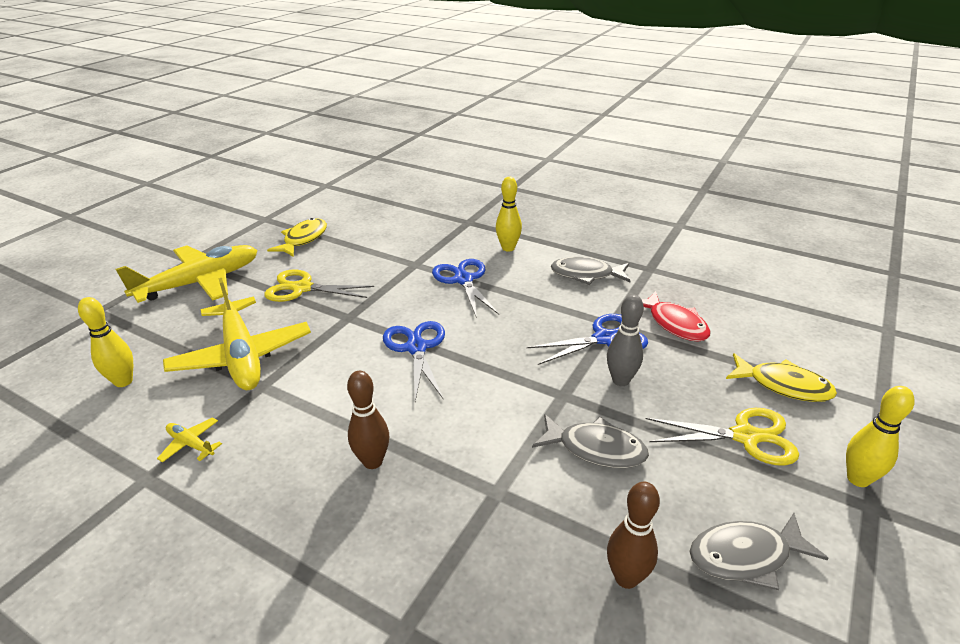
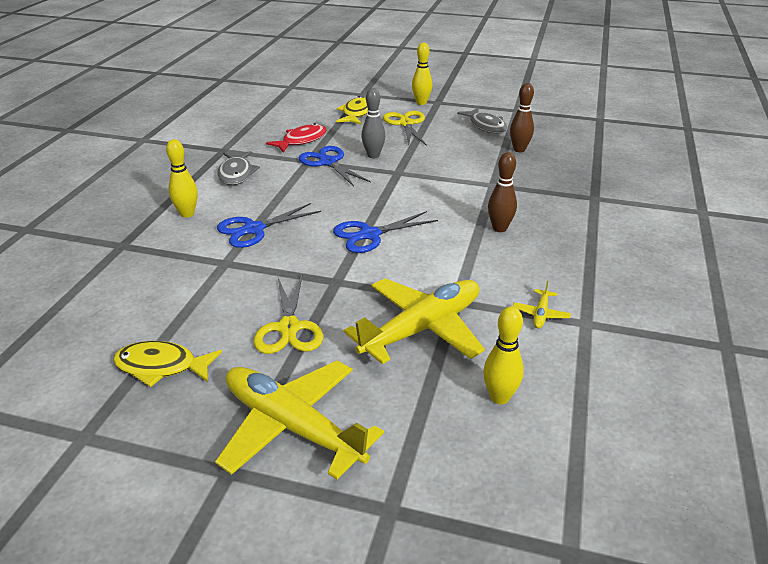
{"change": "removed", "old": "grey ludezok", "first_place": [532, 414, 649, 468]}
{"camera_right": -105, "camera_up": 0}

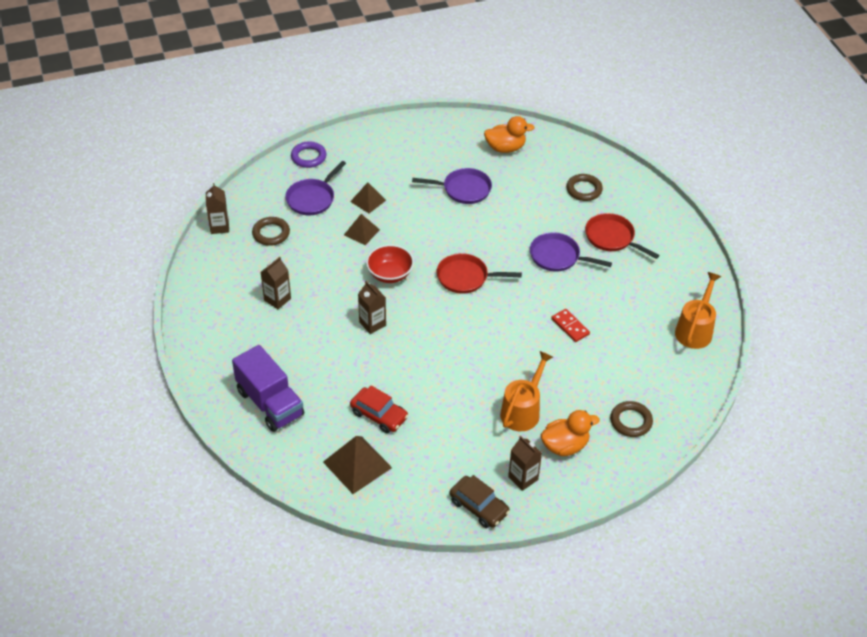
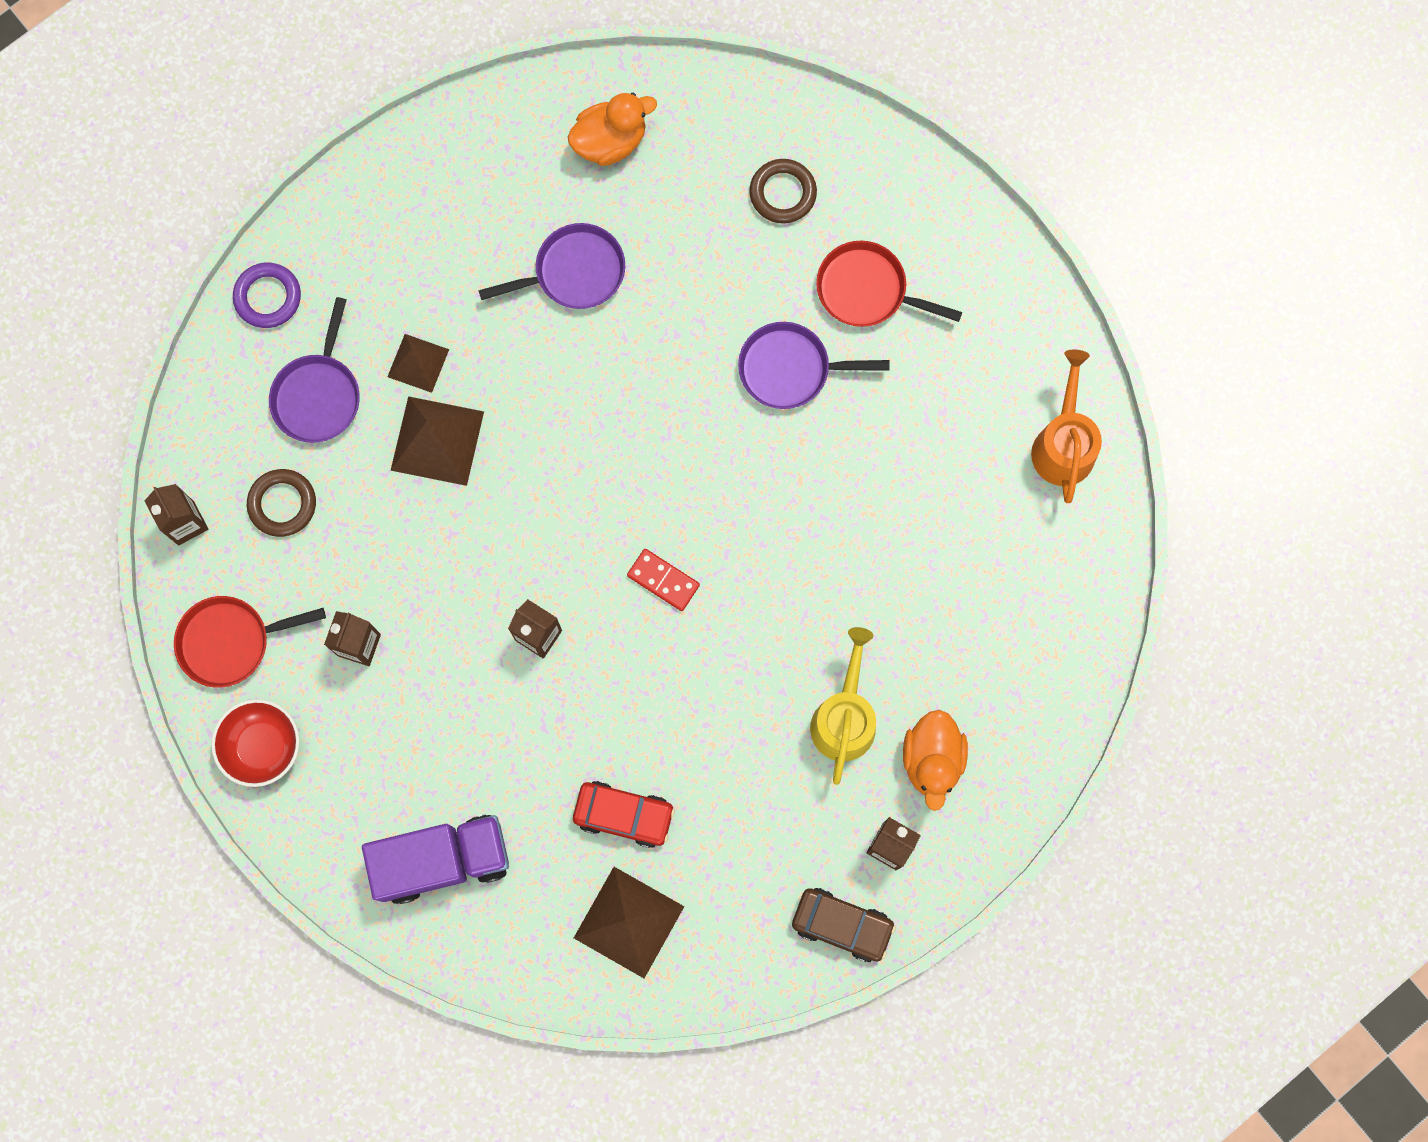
{"change": "resized", "old": "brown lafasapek", "first_place": [344, 214, 380, 245], "second_place": [390, 396, 484, 486], "factor": 1.62}
{"change": "moved", "old": "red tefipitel", "first_place": [366, 245, 414, 283], "second_place": [211, 699, 300, 787]}
{"change": "moved", "old": "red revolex", "first_place": [437, 253, 522, 294], "second_place": [174, 596, 326, 688]}
{"change": "moved", "old": "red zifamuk", "first_place": [551, 309, 590, 342], "second_place": [627, 549, 700, 611]}
{"change": "turned", "old": "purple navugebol", "first_place": [232, 345, 304, 432], "second_place": [362, 815, 509, 904], "degrees": -45}
{"change": "recoloured", "old": "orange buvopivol", "new": "yellow buvopivol", "first_place": [500, 351, 553, 431], "second_place": [810, 627, 876, 785]}
{"change": "removed", "old": "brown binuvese", "first_place": [610, 401, 653, 437]}
{"change": "turned", "old": "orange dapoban", "first_place": [541, 410, 600, 456], "second_place": [903, 710, 968, 811], "degrees": 135}
{"camera_right": -20, "camera_up": 30}

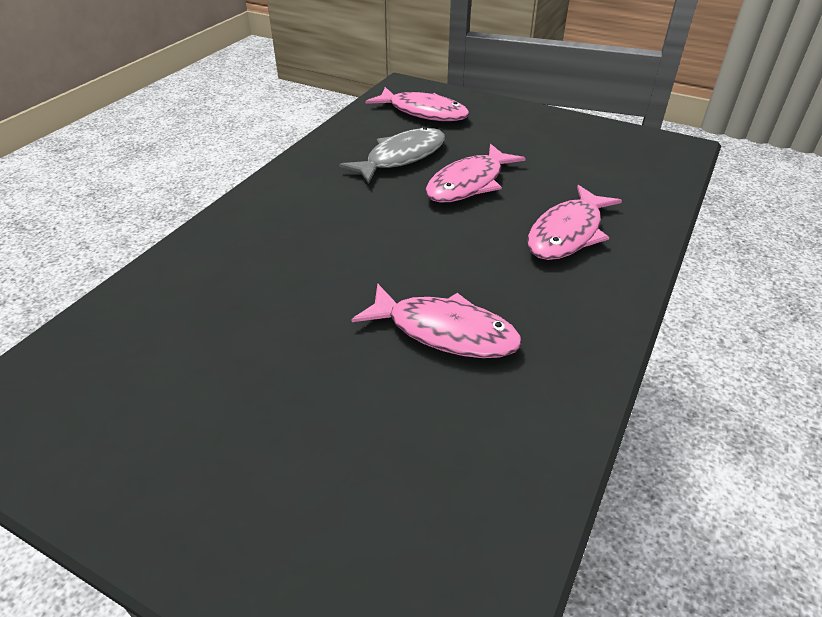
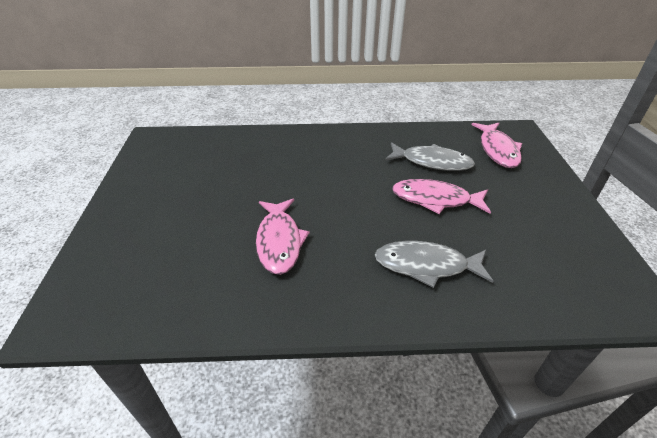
{"change": "recoloured", "old": "pink ludezok", "new": "grey ludezok", "first_place": [527, 185, 622, 260], "second_place": [375, 241, 493, 288]}
{"camera_right": 60, "camera_up": 0}

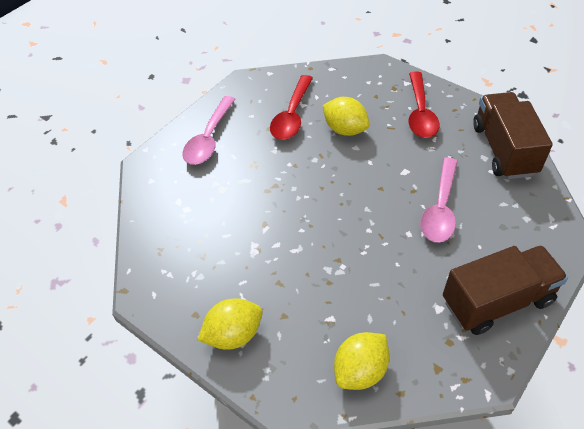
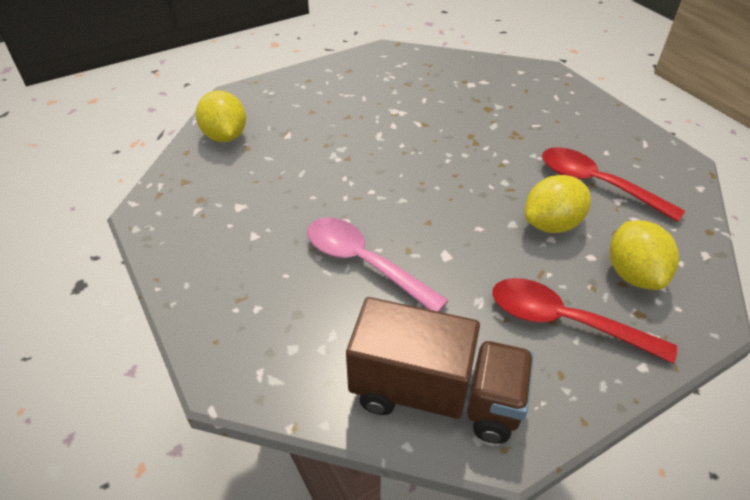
{"change": "removed", "old": "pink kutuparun", "first_place": [182, 96, 235, 165]}
{"change": "removed", "old": "brown navugebol", "first_place": [443, 245, 568, 335]}
{"change": "moved", "old": "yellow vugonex", "first_place": [197, 298, 263, 350], "second_place": [610, 220, 679, 290]}
{"camera_right": 110, "camera_up": -5}

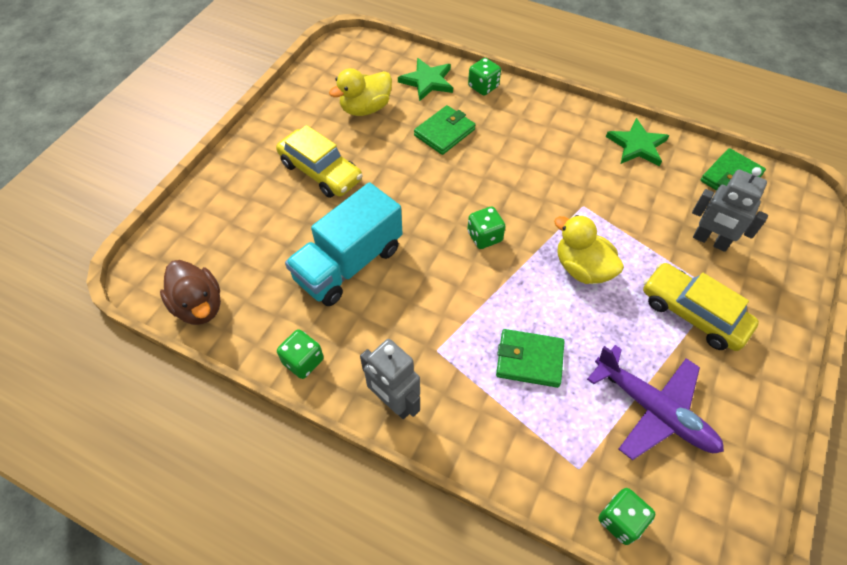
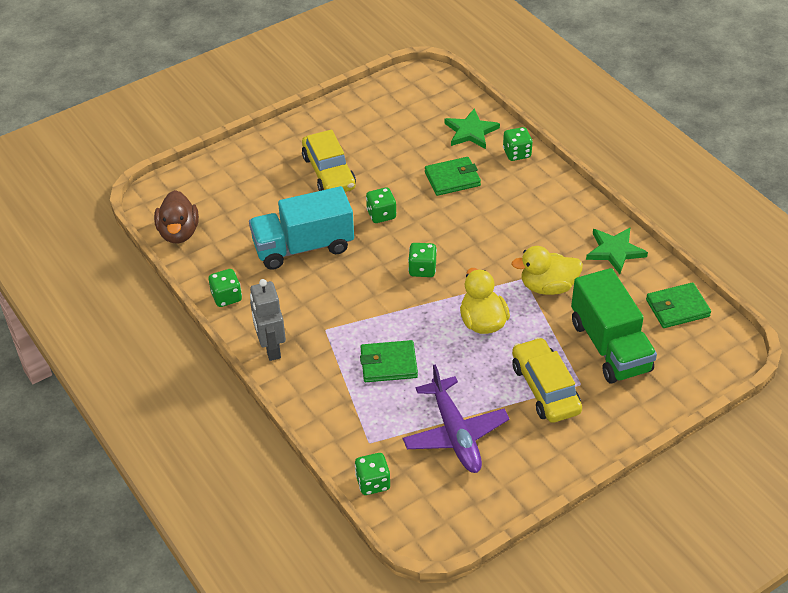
{"change": "moved", "old": "yellow dapoban", "first_place": [329, 68, 392, 116], "second_place": [511, 246, 583, 295]}
{"change": "replaced", "old": "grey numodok", "new": "green navugebol", "first_place": [692, 167, 768, 252], "second_place": [571, 268, 657, 384]}
{"change": "turned", "old": "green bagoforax", "first_place": [496, 329, 565, 388], "second_place": [360, 340, 418, 382], "degrees": -45}
{"change": "added", "new": "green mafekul", "second_place": [366, 187, 397, 223]}
{"camera_right": 30, "camera_up": -10}

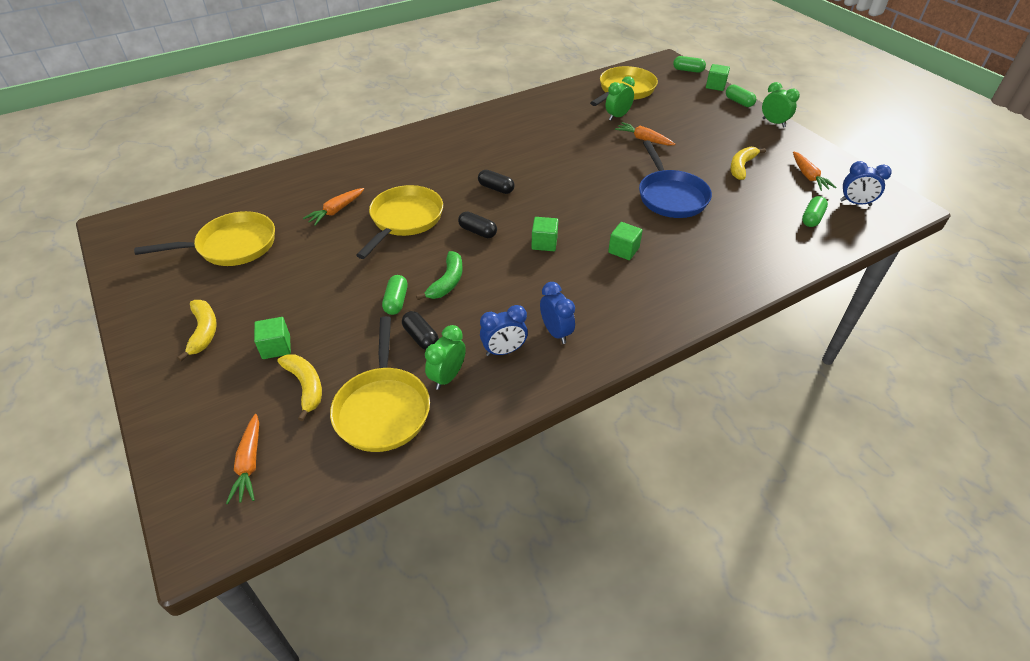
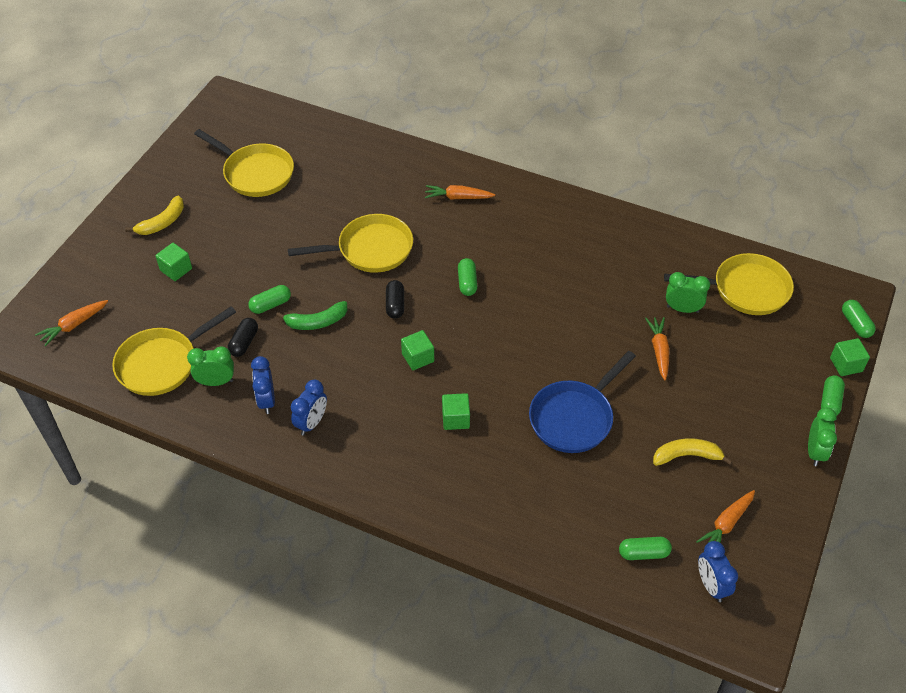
{"change": "recoloured", "old": "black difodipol", "new": "green difodipol", "first_place": [478, 170, 514, 194], "second_place": [458, 258, 478, 296]}
{"change": "moved", "old": "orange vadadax", "first_place": [303, 188, 364, 226], "second_place": [425, 185, 495, 200]}
{"change": "turned", "old": "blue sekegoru", "first_place": [480, 305, 528, 356], "second_place": [251, 356, 275, 414], "degrees": 45}
{"change": "removed", "old": "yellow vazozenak", "first_place": [277, 354, 322, 421]}
{"camera_right": 55, "camera_up": 5}

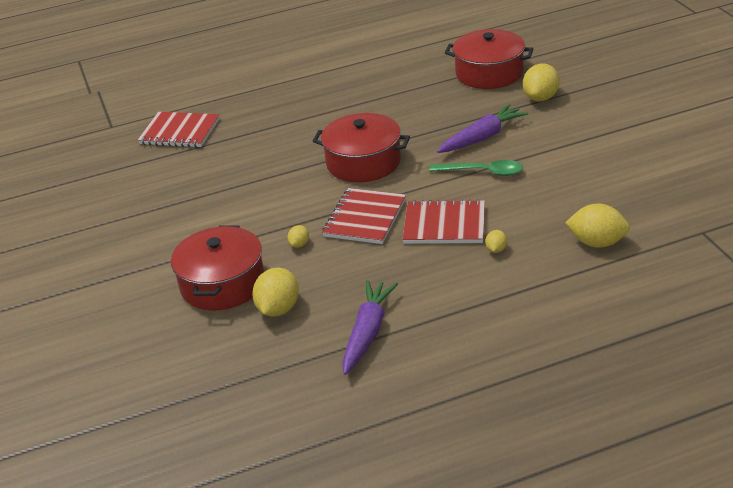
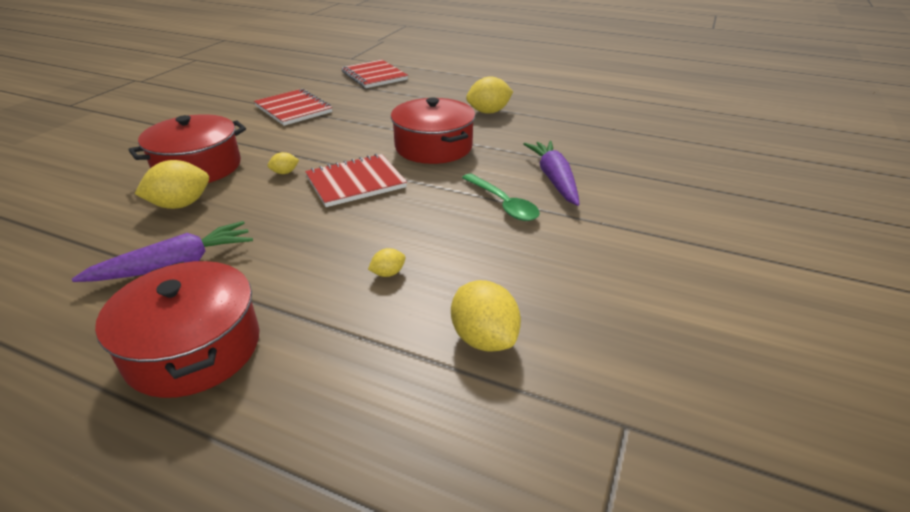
{"change": "moved", "old": "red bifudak", "first_place": [445, 29, 533, 89], "second_place": [95, 261, 260, 398]}
{"change": "moved", "old": "yellow vugonex", "first_place": [523, 64, 560, 101], "second_place": [466, 76, 513, 114]}
{"change": "turned", "old": "purple vadadax", "first_place": [437, 104, 528, 153], "second_place": [524, 141, 580, 206], "degrees": -105}
{"change": "moved", "old": "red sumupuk", "first_place": [402, 199, 485, 244], "second_place": [254, 89, 332, 126]}
{"camera_right": 40, "camera_up": 0}

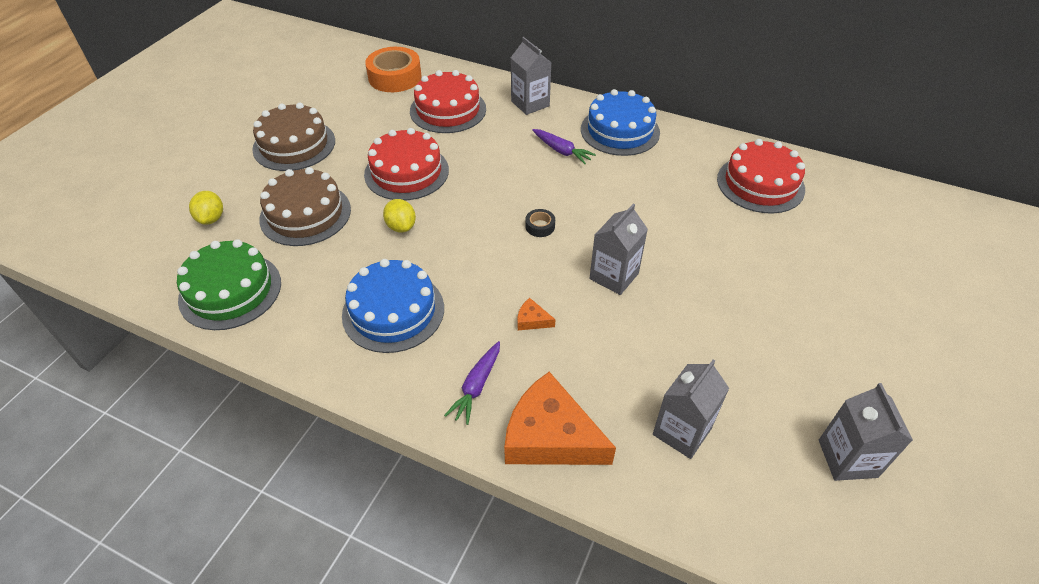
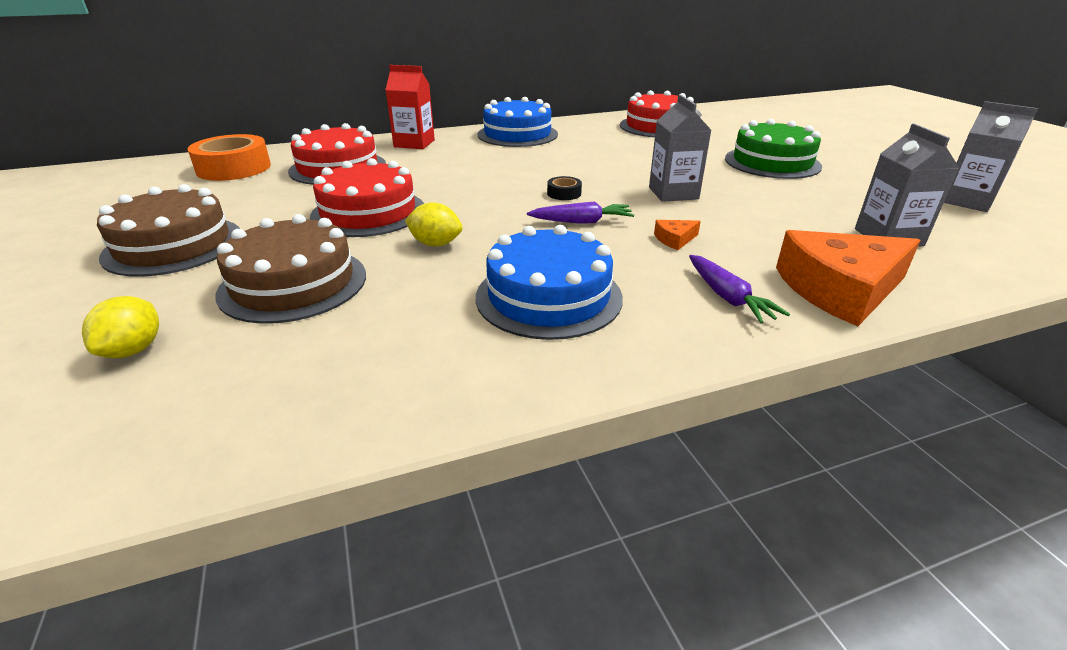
{"change": "recoloured", "old": "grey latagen", "new": "red latagen", "first_place": [511, 37, 552, 115], "second_place": [385, 65, 435, 149]}
{"change": "moved", "old": "purple vadadax", "first_place": [533, 129, 596, 164], "second_place": [527, 201, 634, 224]}
{"change": "turned", "old": "yellow vugonex", "first_place": [189, 191, 223, 225], "second_place": [82, 296, 159, 358], "degrees": 60}
{"change": "moved", "old": "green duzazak", "first_place": [177, 239, 281, 330], "second_place": [725, 119, 822, 179]}
{"camera_right": -45, "camera_up": -15}

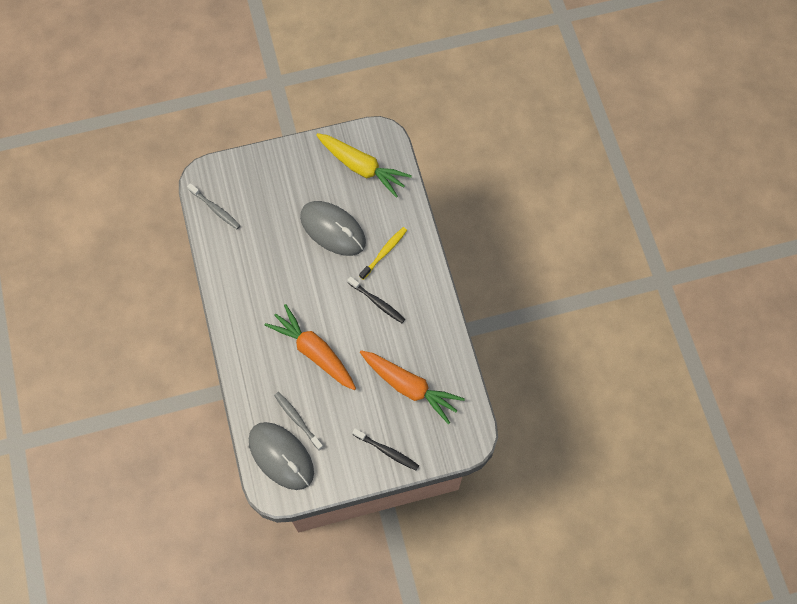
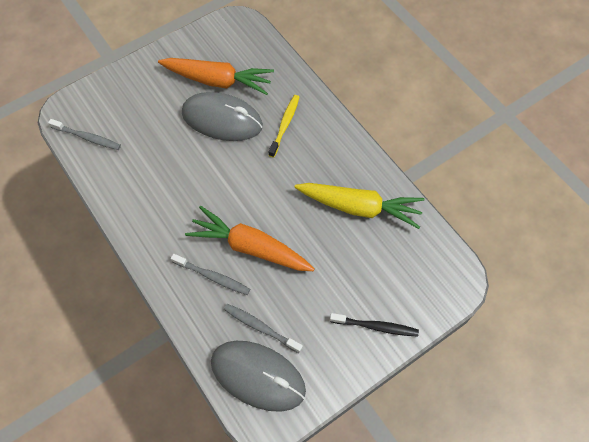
{"change": "moved", "old": "yellow vadadax", "first_place": [316, 133, 412, 198], "second_place": [294, 183, 425, 229]}
{"change": "removed", "old": "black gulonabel", "first_place": [347, 276, 405, 323]}
{"change": "moved", "old": "orange vadadax", "first_place": [360, 350, 465, 424], "second_place": [158, 58, 274, 95]}
{"change": "added", "new": "grey gulonabel", "second_place": [171, 254, 250, 295]}
{"camera_right": -20, "camera_up": -5}

